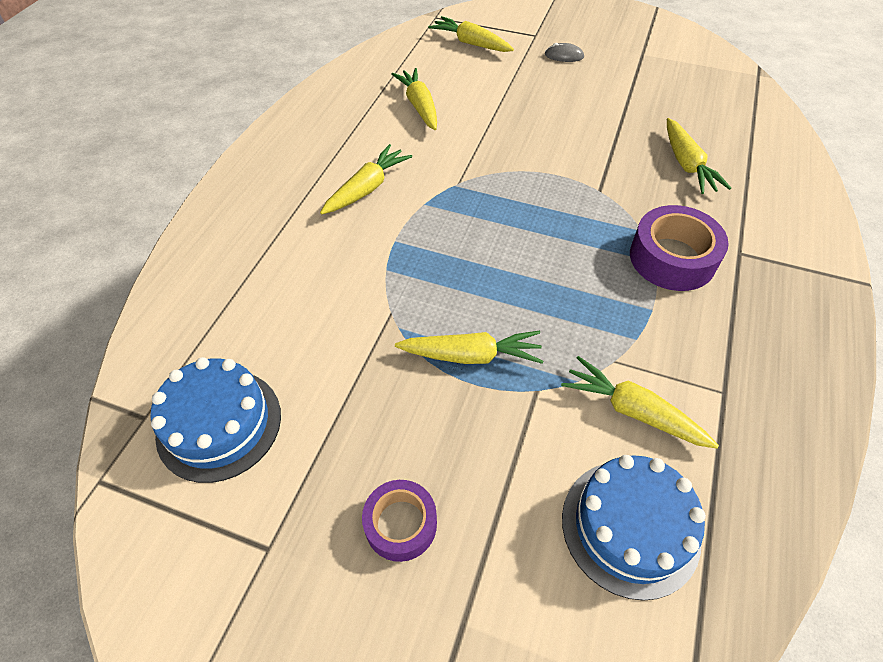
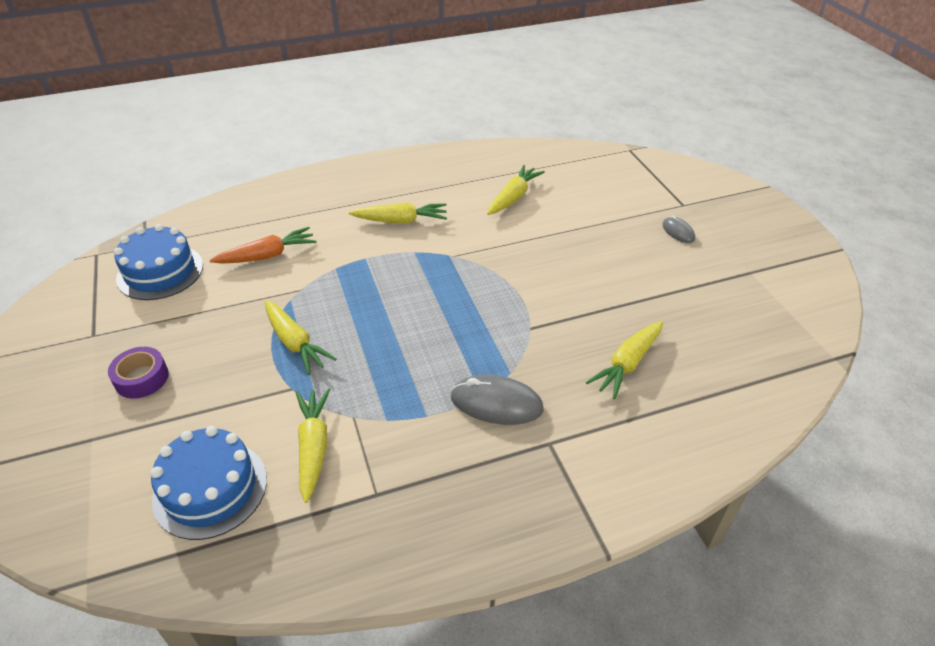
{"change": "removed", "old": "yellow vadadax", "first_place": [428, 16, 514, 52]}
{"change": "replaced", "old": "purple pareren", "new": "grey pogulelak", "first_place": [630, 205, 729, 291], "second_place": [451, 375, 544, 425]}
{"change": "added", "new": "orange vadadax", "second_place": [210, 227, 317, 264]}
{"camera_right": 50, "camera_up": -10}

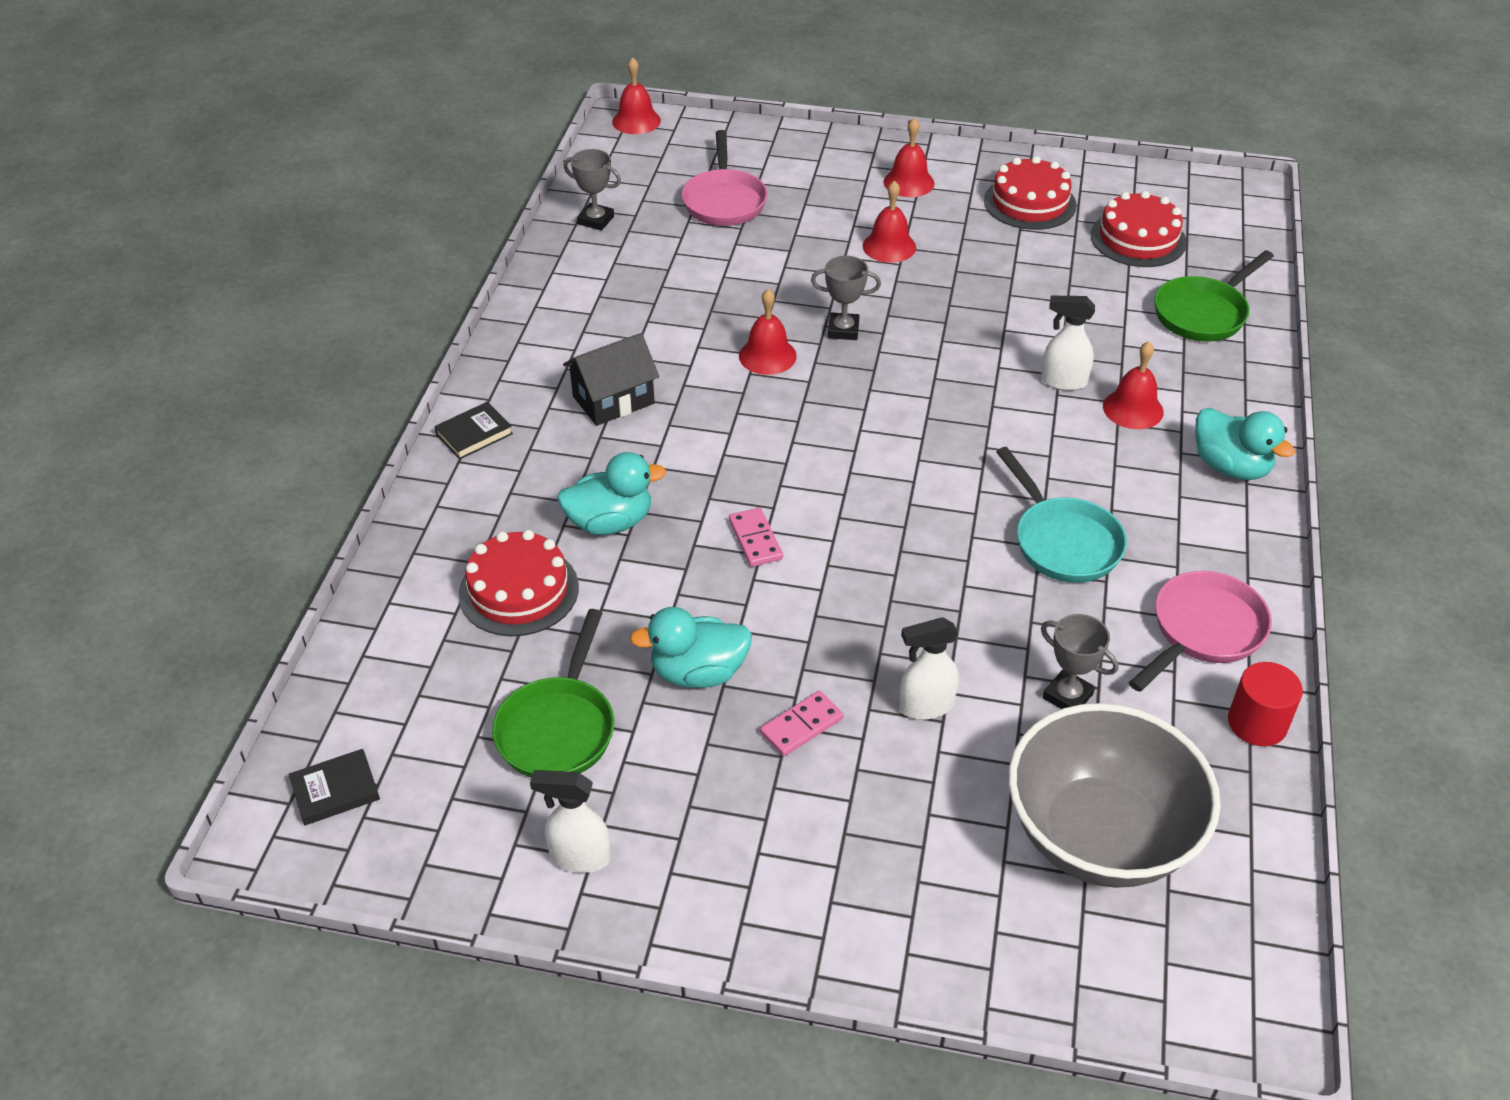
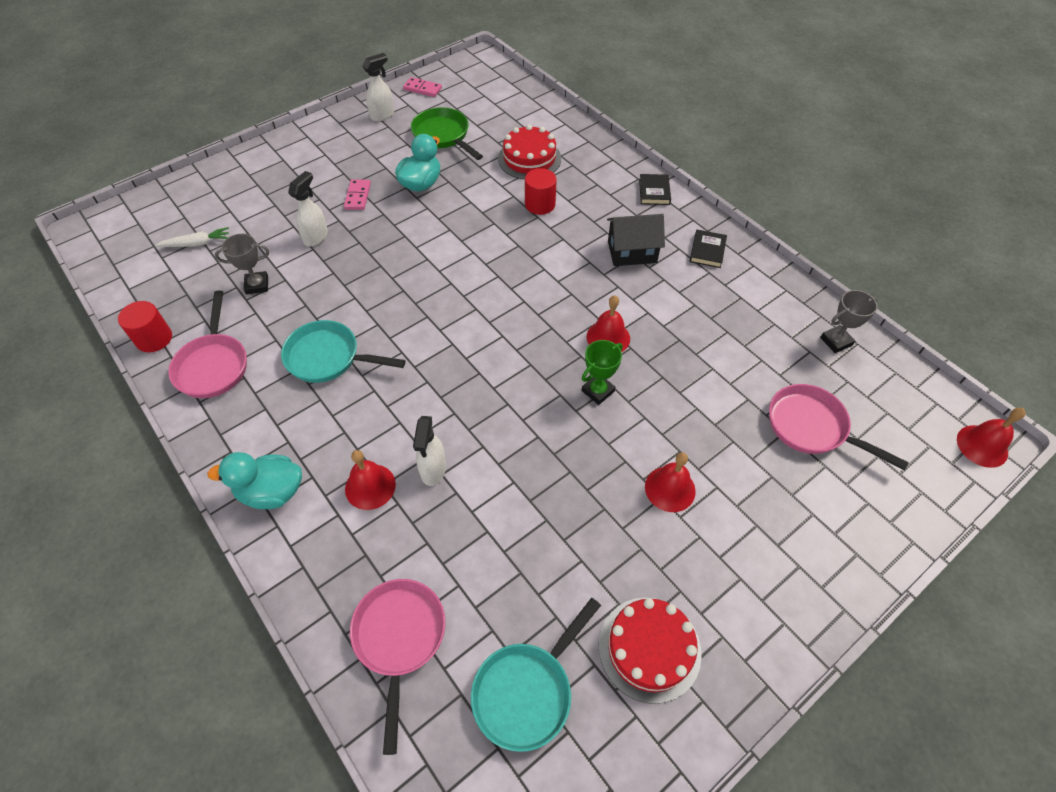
{"change": "removed", "old": "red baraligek", "first_place": [883, 118, 935, 197]}
{"change": "replaced", "old": "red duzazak", "new": "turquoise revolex", "first_place": [1091, 191, 1187, 267], "second_place": [471, 598, 601, 752]}
{"change": "recoloured", "old": "green revolex", "new": "pink revolex", "first_place": [1154, 250, 1274, 341], "second_place": [350, 579, 446, 755]}
{"change": "recoloured", "old": "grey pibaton", "new": "green pibaton", "first_place": [811, 256, 881, 340], "second_place": [582, 340, 623, 405]}
{"change": "turned", "old": "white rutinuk", "first_place": [1041, 296, 1095, 391], "second_place": [413, 416, 446, 486], "degrees": 135}
{"change": "turned", "old": "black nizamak", "first_place": [563, 333, 659, 426], "second_place": [607, 214, 665, 266], "degrees": 75}
{"change": "replaced", "old": "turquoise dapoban", "new": "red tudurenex", "first_place": [557, 452, 667, 535], "second_place": [525, 168, 557, 215]}
{"change": "moved", "old": "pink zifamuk", "first_place": [729, 508, 783, 567], "second_place": [403, 77, 442, 97]}
{"change": "replaced", "old": "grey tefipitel", "new": "white vadadax", "first_place": [1008, 703, 1221, 888], "second_place": [155, 227, 229, 247]}
{"change": "moved", "old": "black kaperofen", "first_place": [289, 749, 380, 826], "second_place": [689, 230, 727, 268]}
{"camera_right": 130, "camera_up": 10}

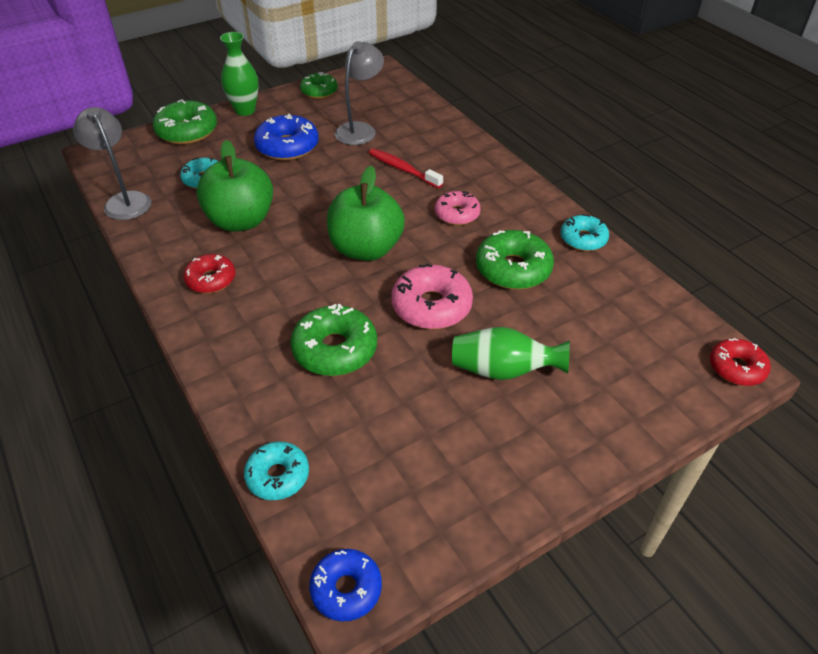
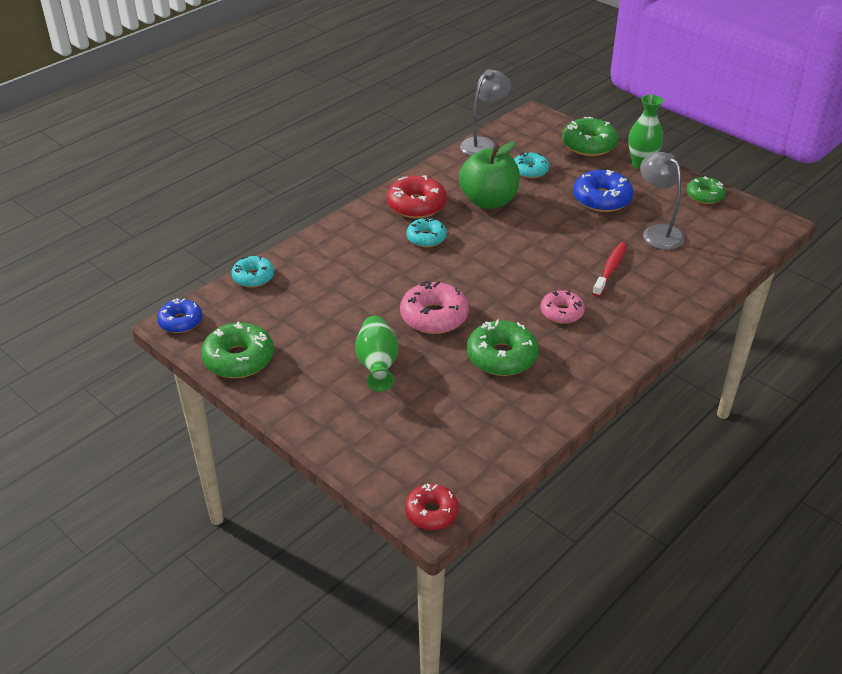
{"change": "turned", "old": "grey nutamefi", "first_place": [335, 41, 384, 145], "second_place": [640, 152, 685, 250], "degrees": -135}
{"change": "removed", "old": "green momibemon", "first_place": [327, 166, 405, 261]}
{"change": "moved", "old": "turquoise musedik", "first_place": [561, 214, 609, 251], "second_place": [406, 217, 447, 247]}
{"change": "resized", "old": "red musedik", "first_place": [183, 254, 235, 293], "second_place": [387, 175, 447, 219], "factor": 1.55}
{"change": "moved", "old": "green musedik", "first_place": [291, 304, 377, 376], "second_place": [201, 322, 274, 378]}
{"camera_right": 75, "camera_up": -5}

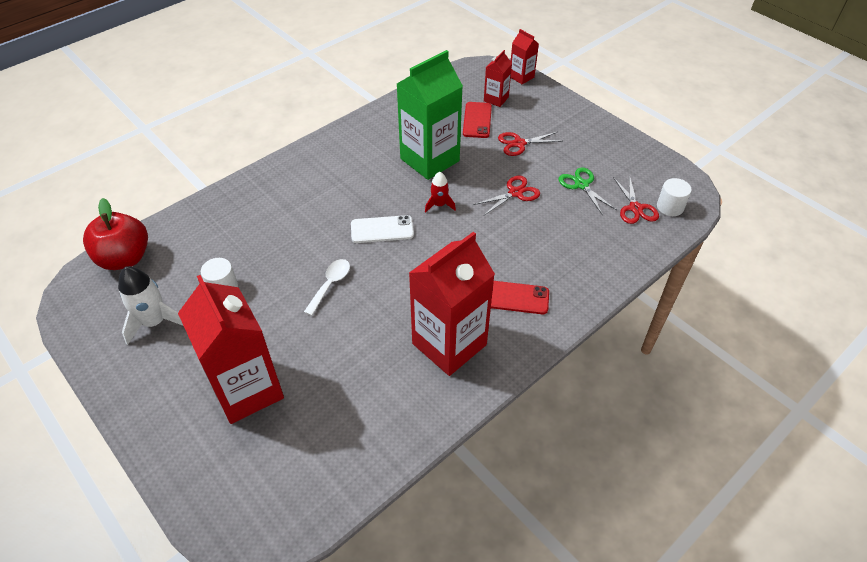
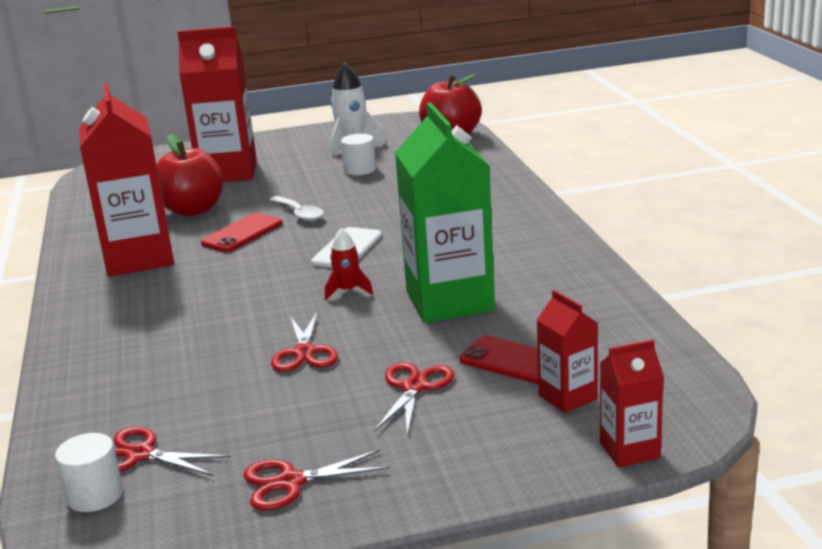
{"change": "removed", "old": "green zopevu", "first_place": [558, 168, 616, 215]}
{"change": "moved", "old": "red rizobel", "first_place": [491, 281, 549, 314], "second_place": [201, 213, 283, 252]}
{"change": "added", "new": "red momibemon", "second_place": [157, 134, 223, 217]}
{"change": "added", "new": "red zopevu", "second_place": [244, 449, 390, 511]}
{"camera_right": 120, "camera_up": -25}

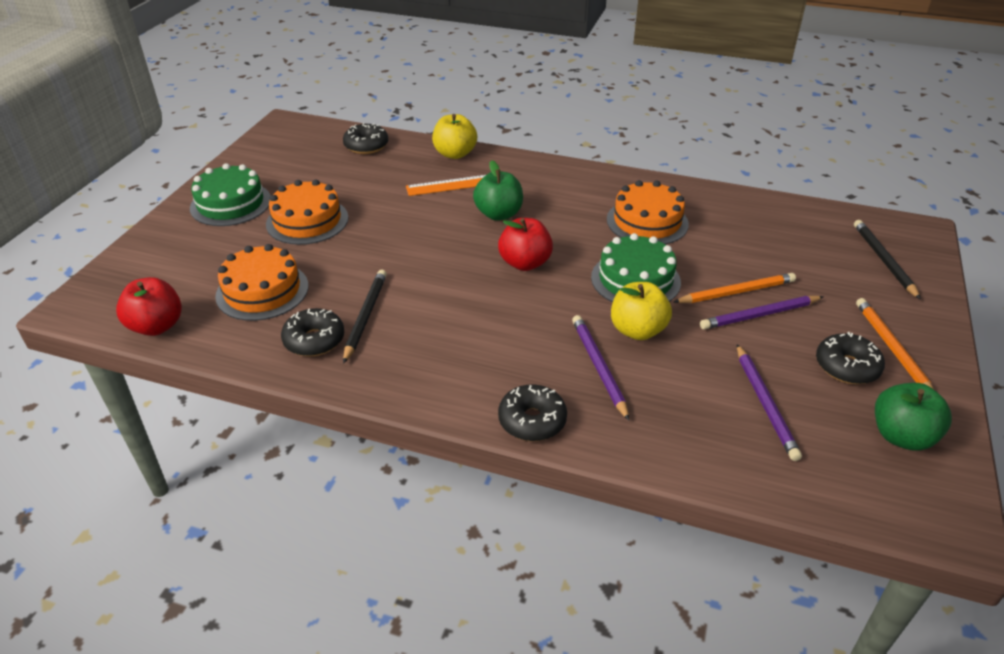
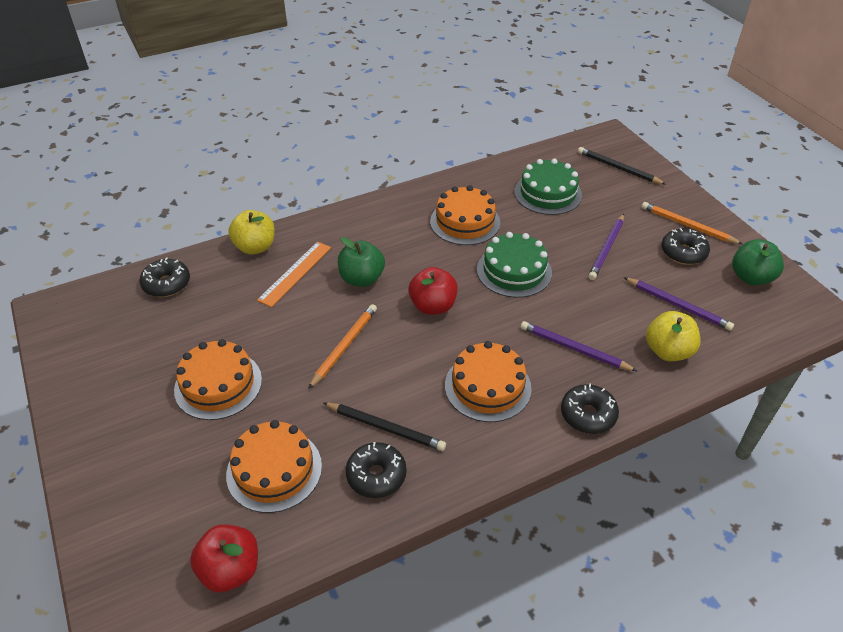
{"change": "moved", "old": "green duzazak", "first_place": [190, 163, 271, 226], "second_place": [514, 159, 582, 215]}
{"change": "turned", "old": "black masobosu", "first_place": [343, 270, 387, 364], "second_place": [323, 402, 446, 451], "degrees": 150}
{"change": "moved", "old": "orange masobosu", "first_place": [673, 273, 796, 303], "second_place": [308, 304, 377, 389]}
{"change": "moved", "old": "yellow momibemon", "first_place": [611, 282, 672, 340], "second_place": [646, 311, 700, 361]}
{"change": "added", "new": "orange duzazak", "second_place": [445, 341, 531, 422]}
{"camera_right": -45, "camera_up": 5}

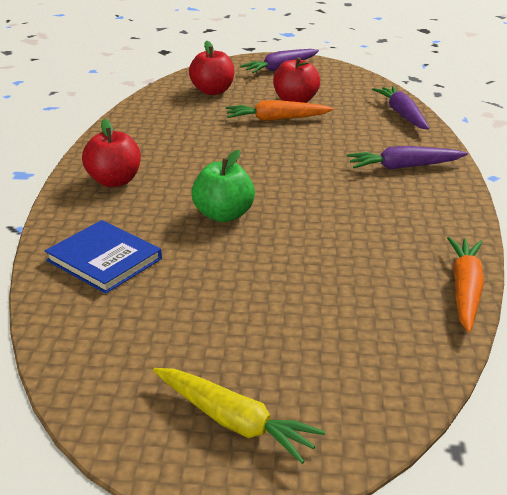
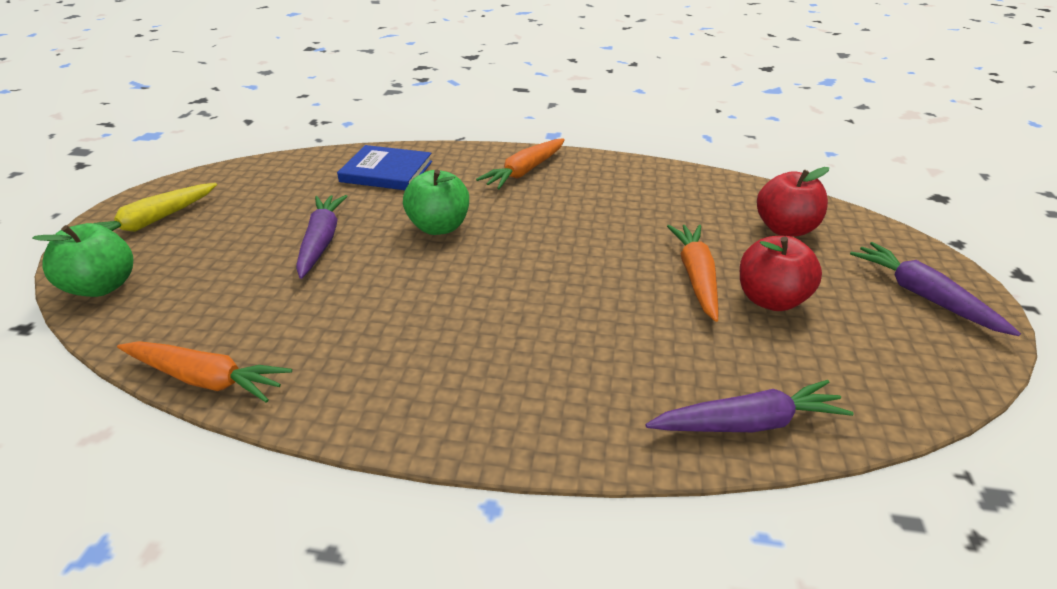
{"change": "replaced", "old": "red momibemon", "new": "orange vadadax", "first_place": [82, 119, 141, 187], "second_place": [476, 138, 565, 189]}
{"change": "moved", "old": "purple vadadax", "first_place": [347, 146, 468, 170], "second_place": [296, 195, 347, 279]}
{"change": "turned", "old": "blue kaperofen", "first_place": [45, 220, 162, 294], "second_place": [337, 145, 432, 190], "degrees": 60}
{"change": "added", "new": "green momibemon", "second_place": [32, 223, 133, 297]}
{"camera_right": 95, "camera_up": 5}

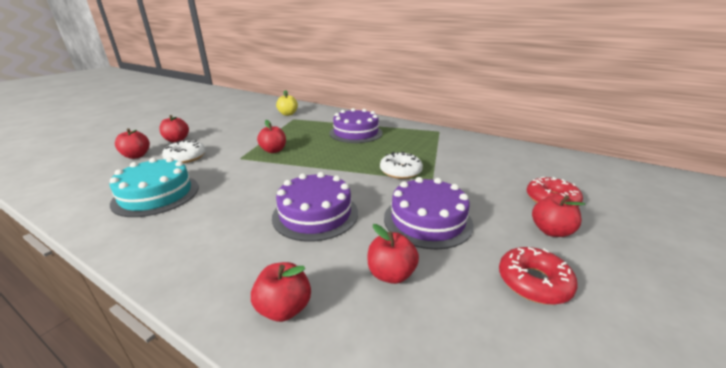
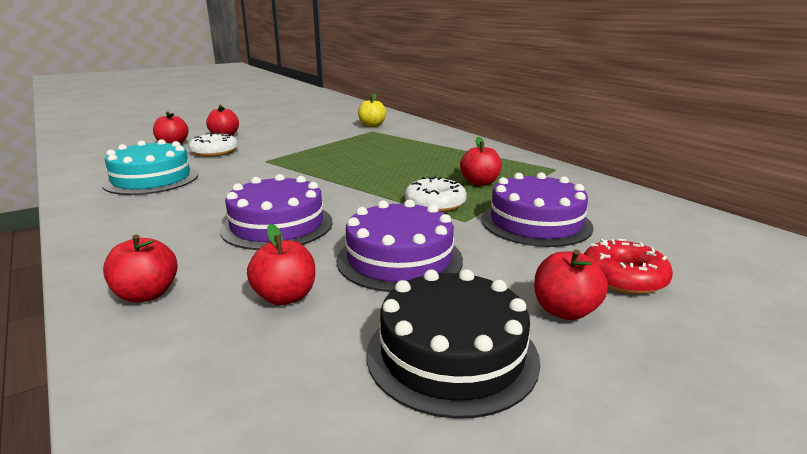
{"change": "moved", "old": "purple duzazak", "first_place": [330, 108, 383, 143], "second_place": [482, 172, 593, 247]}
{"change": "moved", "old": "red momibemon", "first_place": [257, 120, 286, 153], "second_place": [460, 137, 502, 186]}
{"change": "replaced", "old": "red musedik", "new": "black duzazak", "first_place": [499, 247, 578, 305], "second_place": [367, 269, 540, 419]}
{"camera_right": 25, "camera_up": -5}

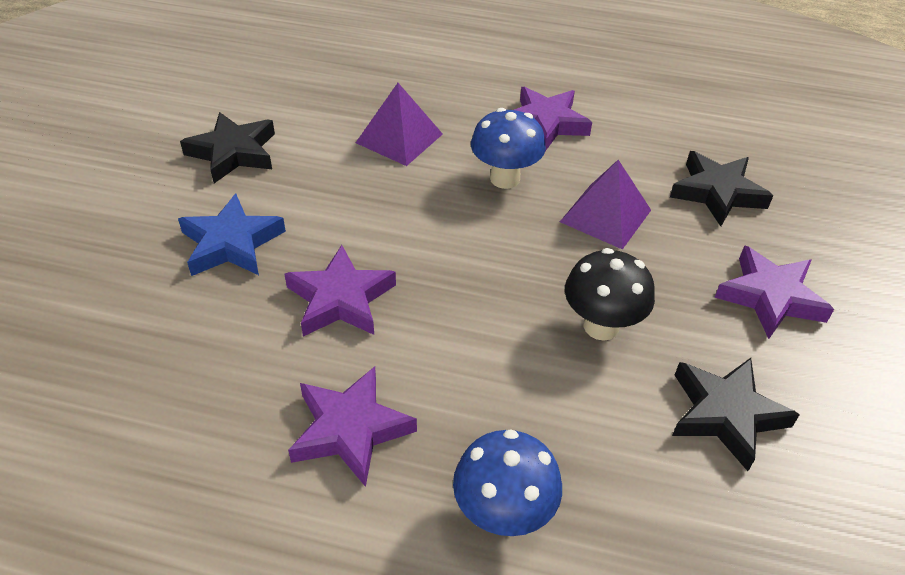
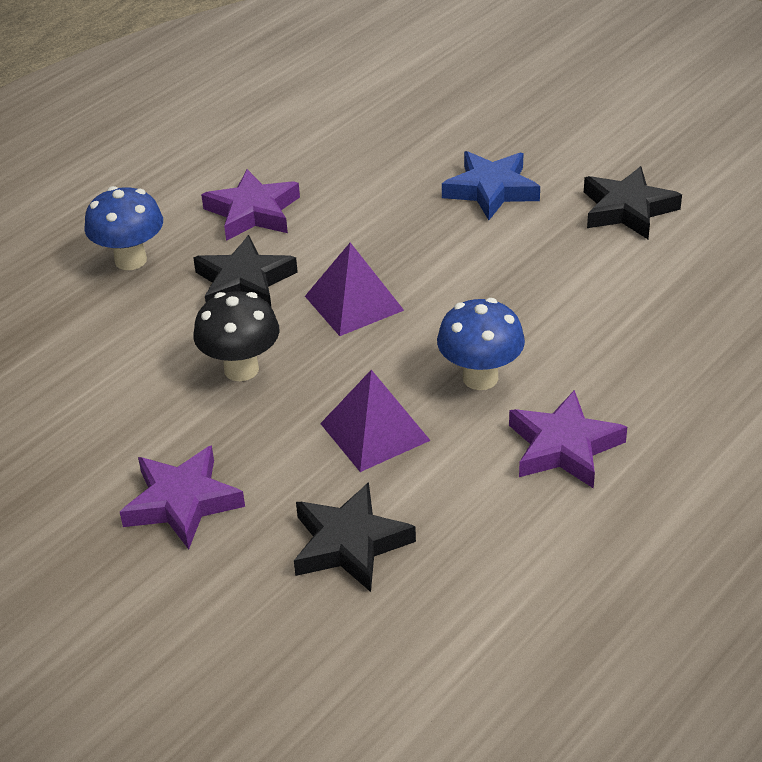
{"change": "moved", "old": "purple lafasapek", "first_place": [356, 83, 443, 166], "second_place": [305, 242, 404, 336]}
{"change": "removed", "old": "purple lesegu", "first_place": [284, 245, 396, 336]}
{"change": "moved", "old": "black lesegu", "first_place": [672, 358, 800, 471], "second_place": [193, 235, 298, 306]}
{"camera_right": 120, "camera_up": -5}

